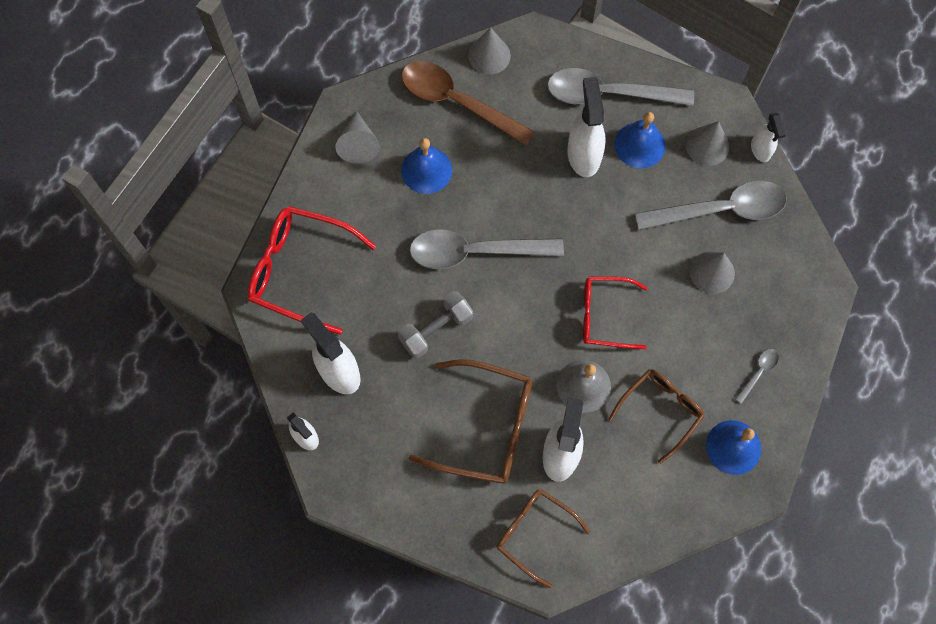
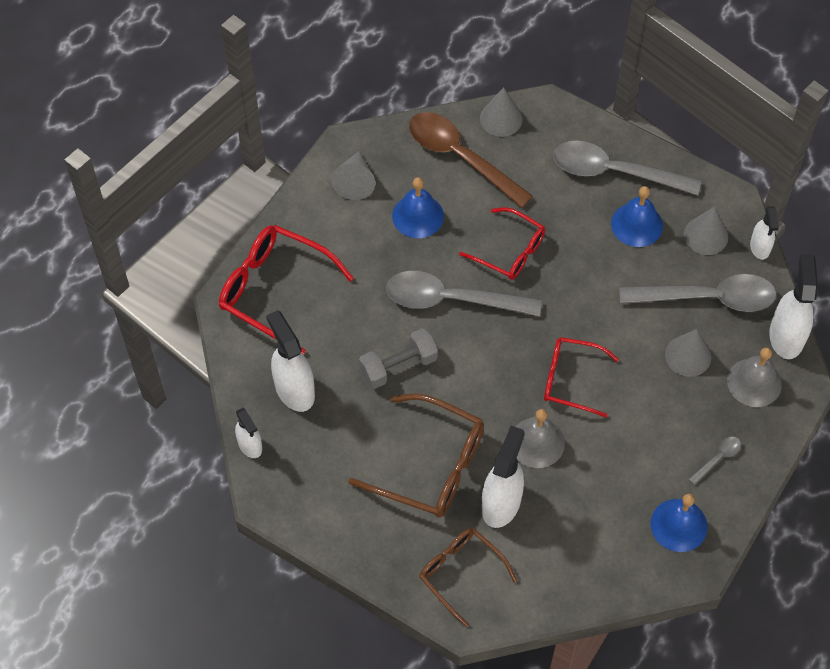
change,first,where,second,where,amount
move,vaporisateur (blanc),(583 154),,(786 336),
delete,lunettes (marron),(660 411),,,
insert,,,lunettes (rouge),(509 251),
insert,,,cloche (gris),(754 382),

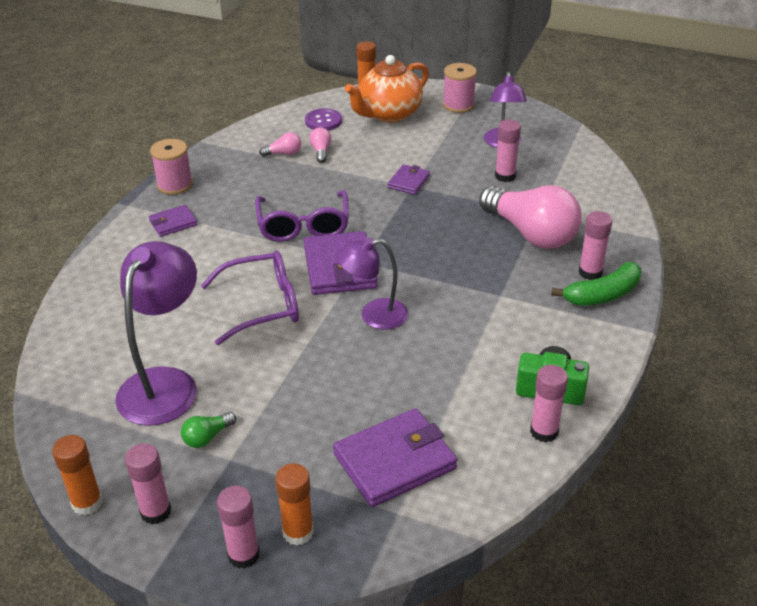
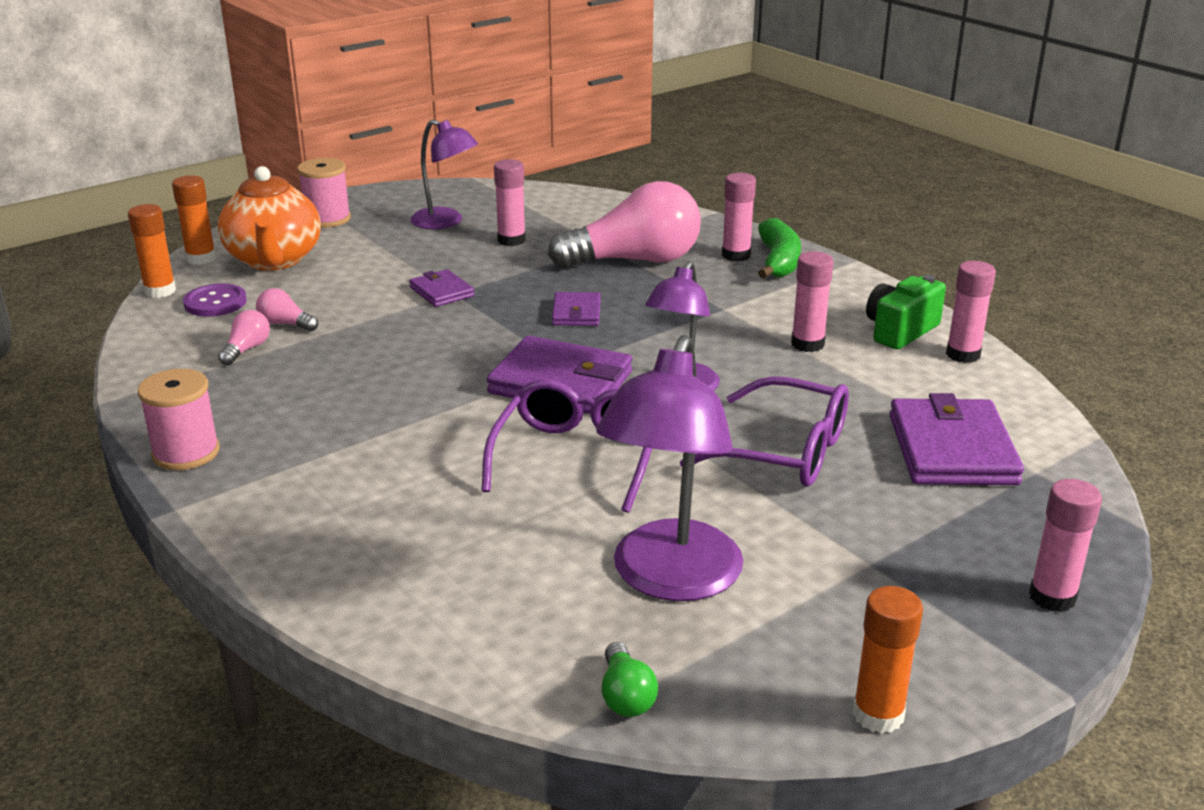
change,first,where,second,where,amount
move,lunettes (violet),(303 226),,(785 452),
move,portefeuille (violet),(173 223),,(576 313),
rotate,lampe (violet),(165 383),,(670 579),120 degrees counterclockwise
move,ampoule (vert),(207 437),,(626 696),
move,bâton de colle (rose),(156 511),,(807 344),
move,bâton de colle (orange),(298 532),,(160 291),

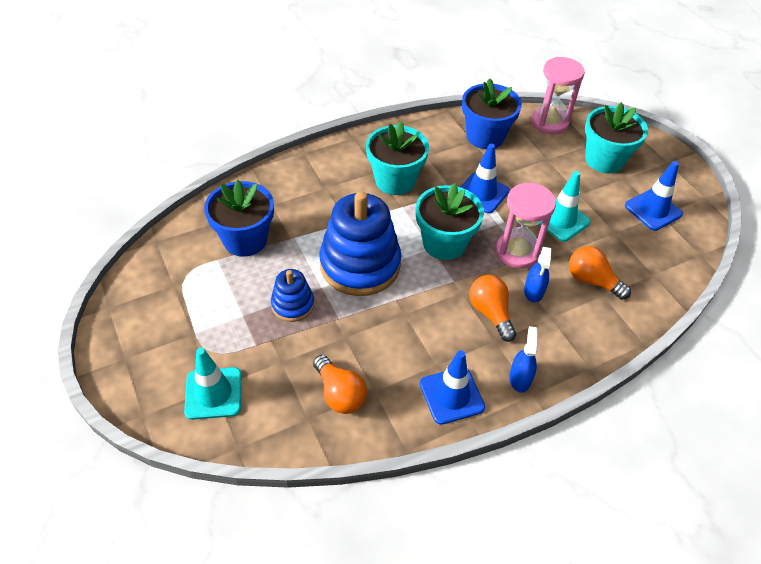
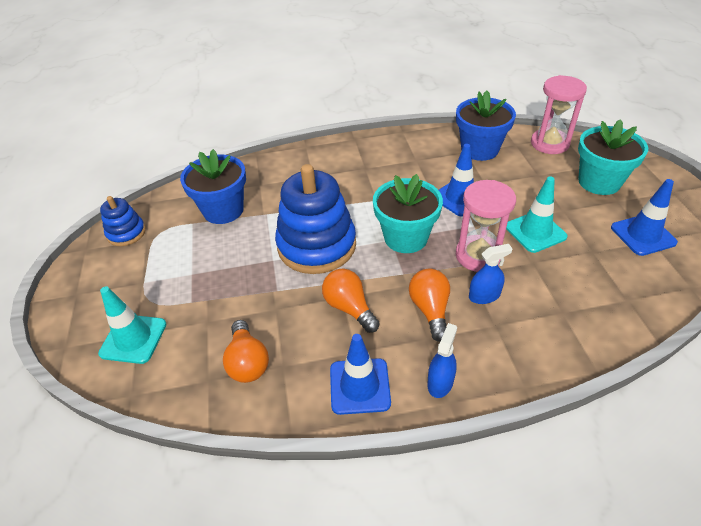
change,first,where,second,where,amount
delete,pot de fleurs (turquoise),(395 181),,,
move,ampoule (orange),(592 281),,(349 308),
rotate,vaporisateur (bleu),(534 291),,(484 296),135 degrees counterclockwise
move,jouet à empiler (bleu),(292 304),,(126 233),

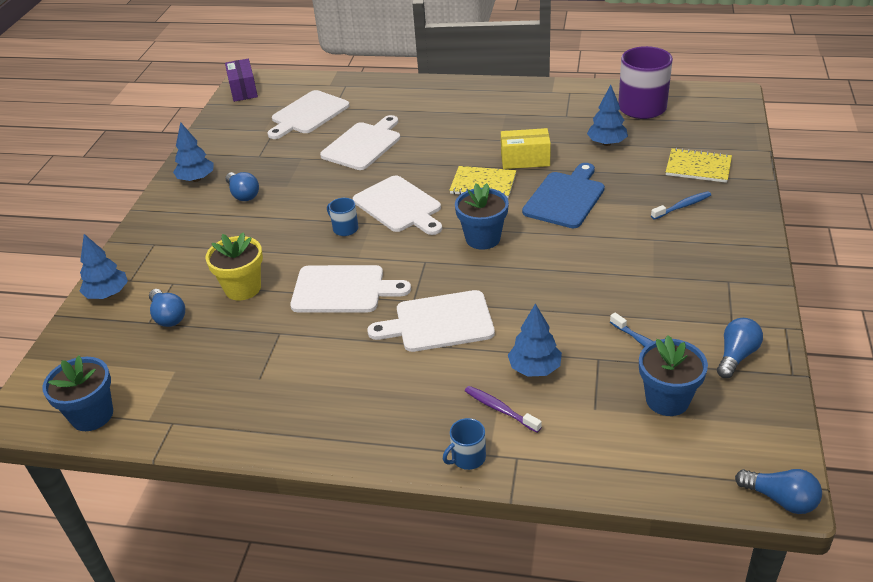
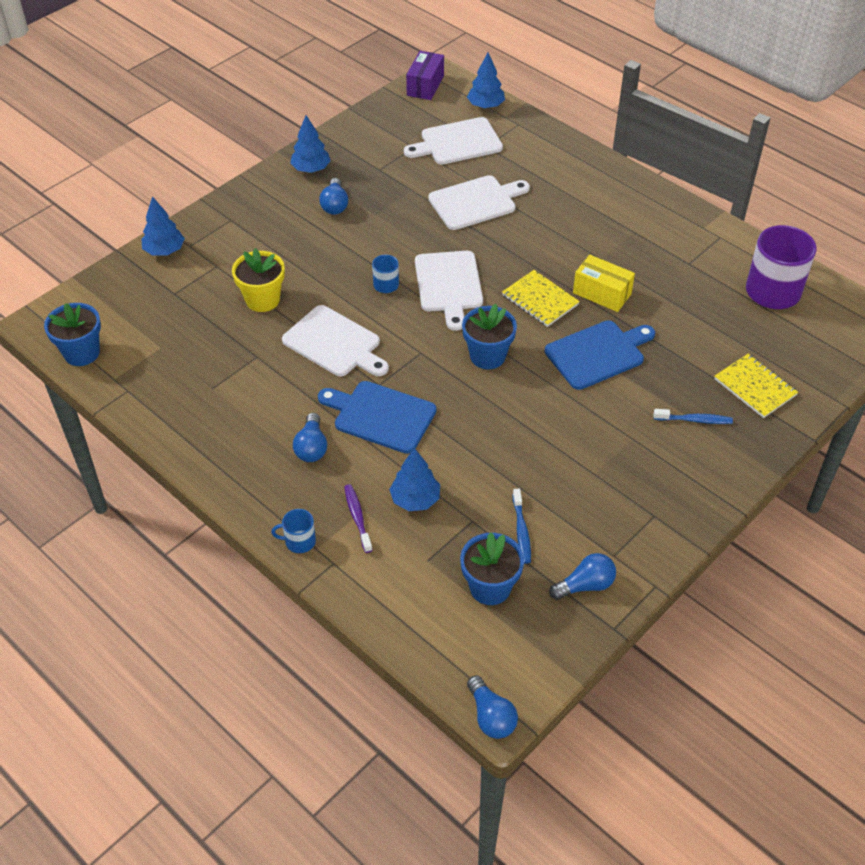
change,first,where,second,where,amount
move,arbre (bleu),(606 143),,(485 106),
move,ampoule (bleu),(168 316),,(311 447),
recolor,planche à découper (blanc),(439 322),planche à découper (bleu),(380 416),

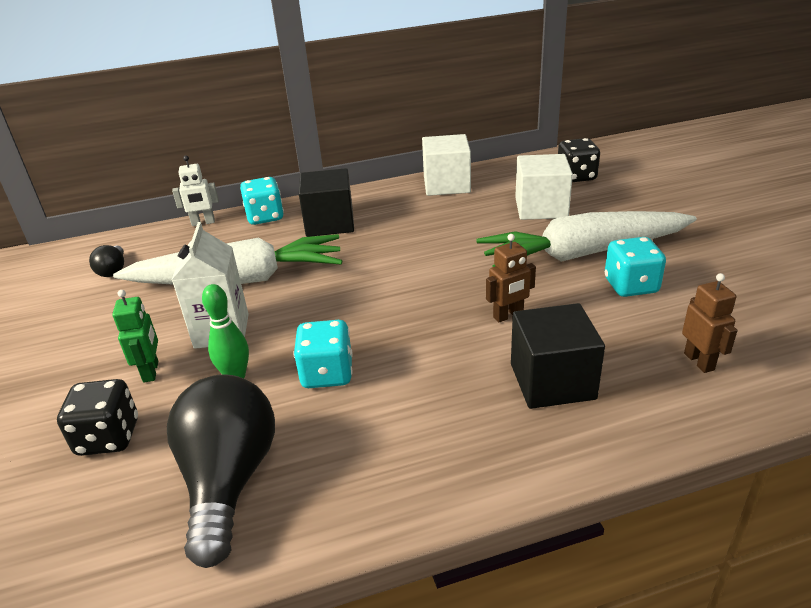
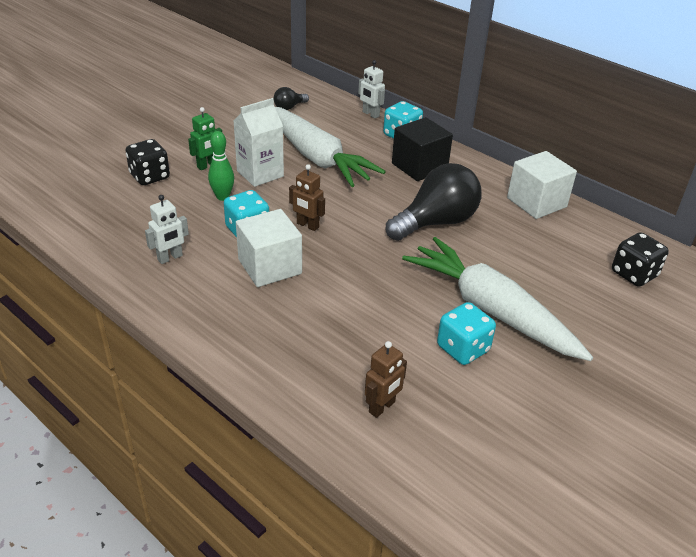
change,first,where,second,where,amount
move,cube (blanc),(541 208),,(270 266),
move,robot (marron),(508 316),,(307 225),
delete,cube (noir),(552 381),,,
move,ampoule (noir),(229 481),,(436 222),
insert,,,robot (blanc),(170 258),

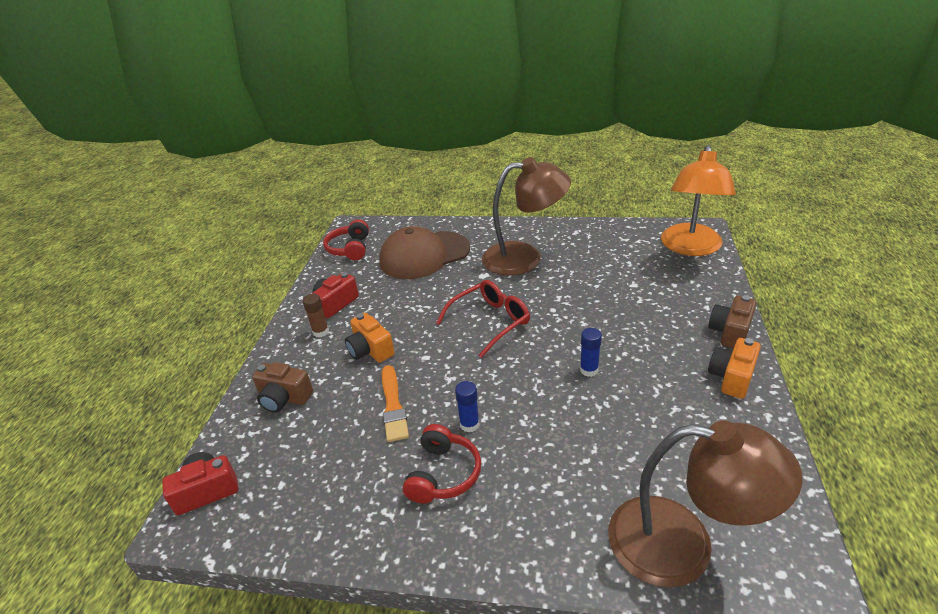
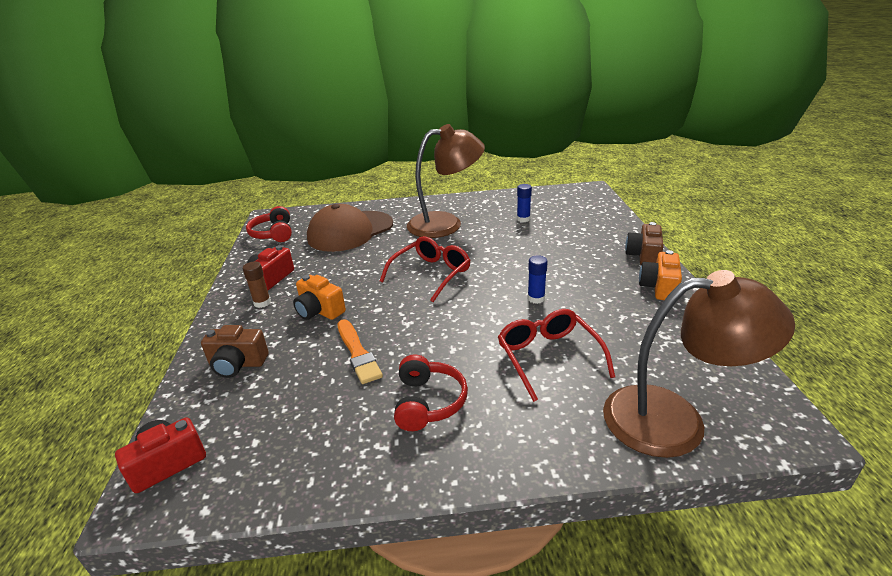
change,first,where,second,where,amount
delete,lampe (orange),(690 248),,,
move,bâton de colle (bleu),(469 424),,(523 219),
insert,,,lunettes (rouge),(548 357),

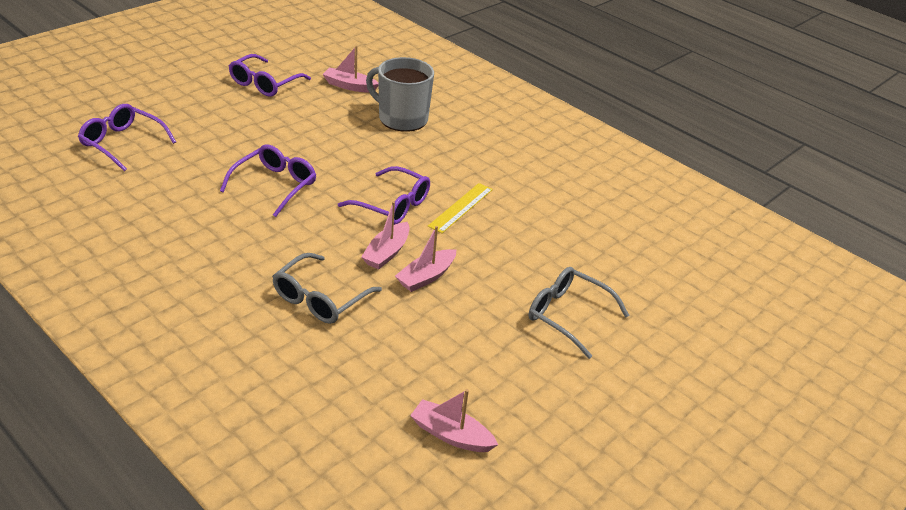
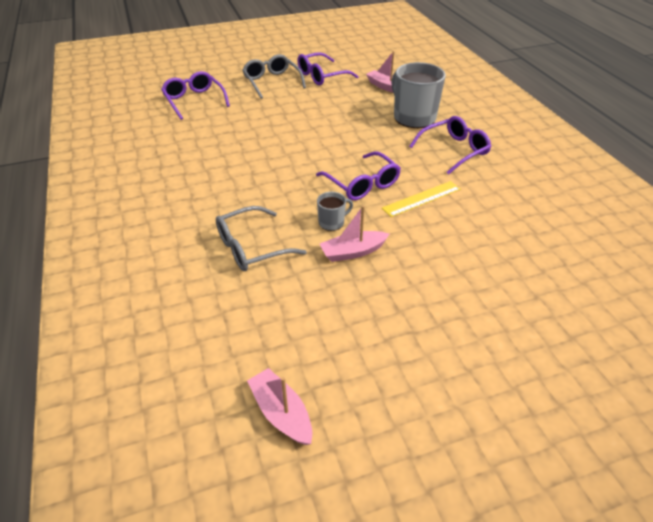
change,first,where,second,where,amount
move,lunettes (violet),(275 185),,(454 150),
replace,bateau (rose),(387 253),tasse (gris),(332 222),
move,lunettes (gris),(567 315),,(272 82),

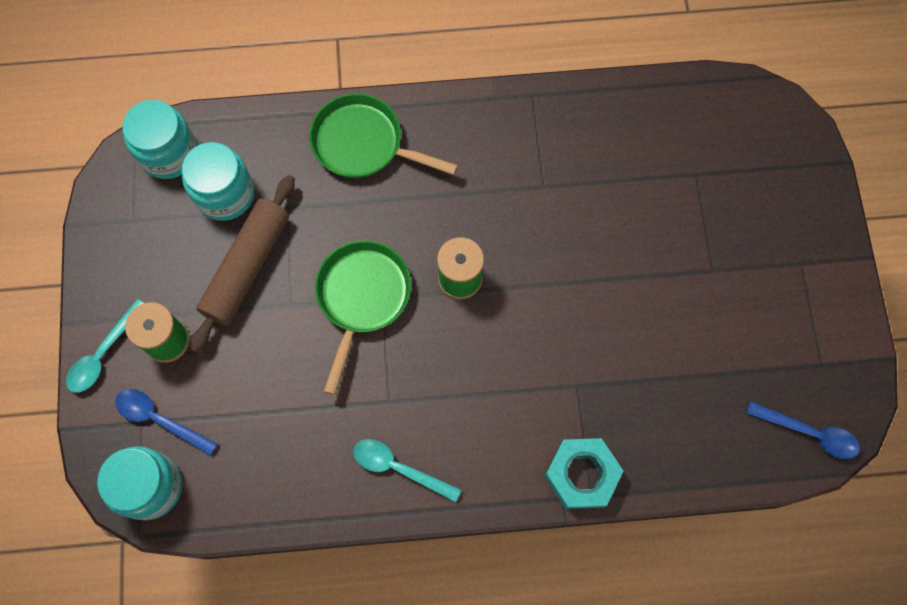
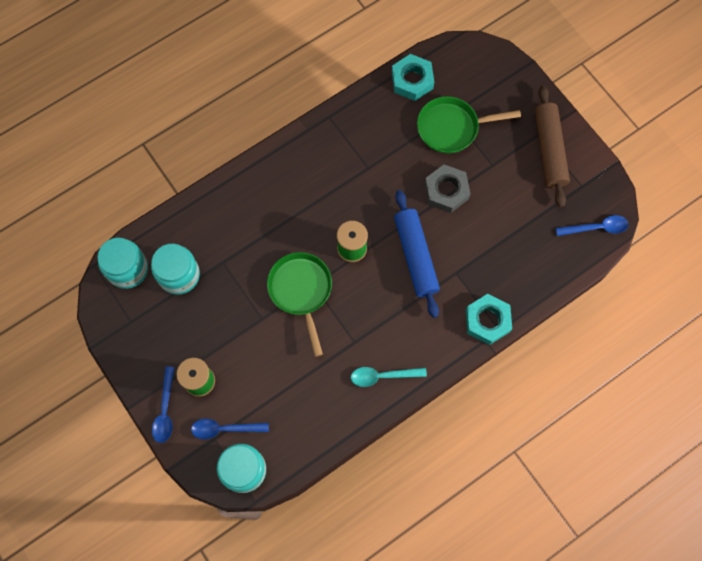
change,first,where,second,where,amount
move,poêle (vert),(363 143),,(451 128),
move,rouleau à pâtisserie (marron),(247 267),,(549 150),
recolor,cuillère (turquoise),(103 353),cuillère (bleu),(165 410),
insert,,,écrou (turquoise),(412 80),
insert,,,écrou (gris),(446 191),
insert,,,rouleau à pâtisserie (bleu),(415 256),

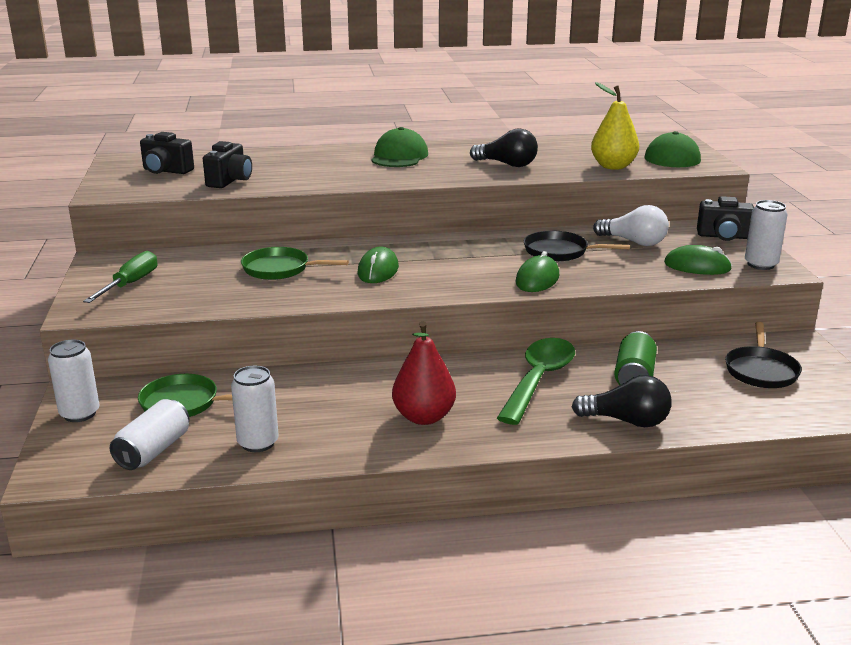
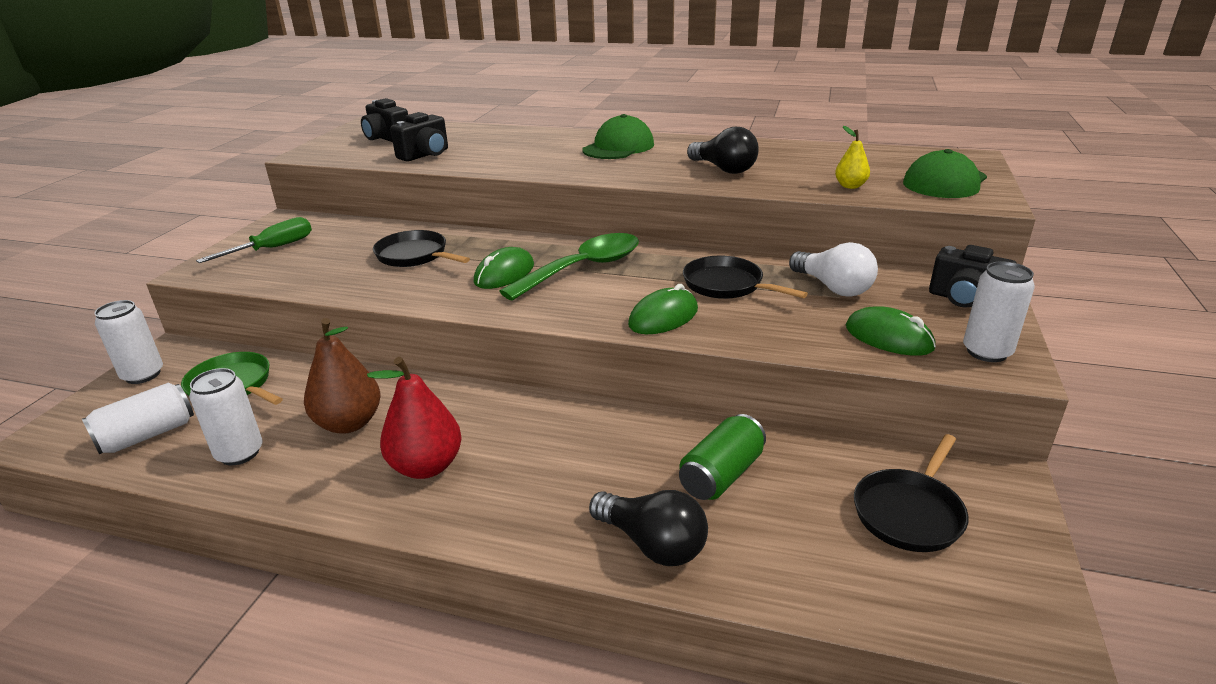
change,first,where,second,where,amount
resize,poire (jaune),(613 166),,(850 186),x0.55
recolor,poêle (vert),(280 269),poêle (noir),(415 255),
move,cuillère (vert),(539 380),,(583 269),
insert,,,poire (marron),(349 423),

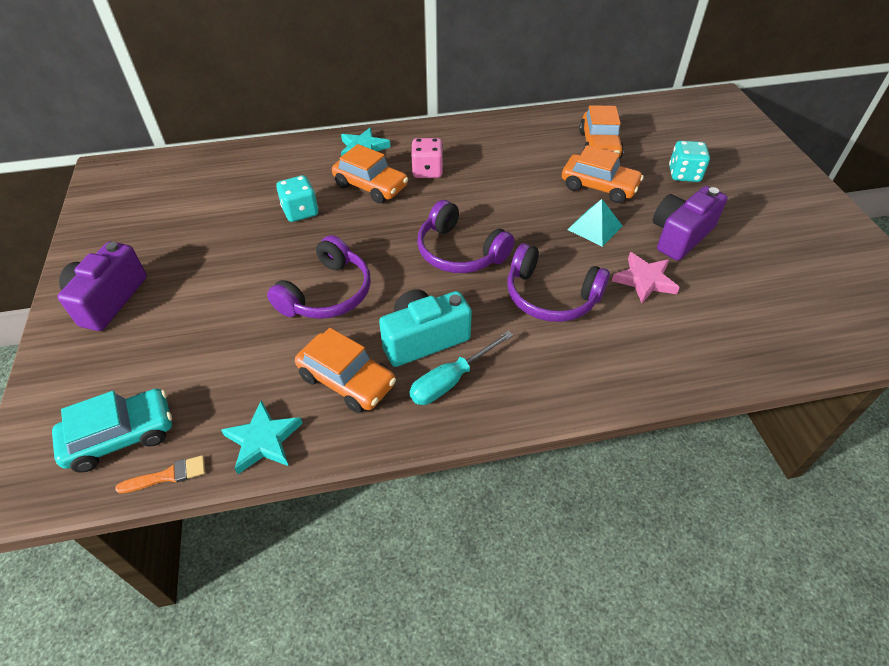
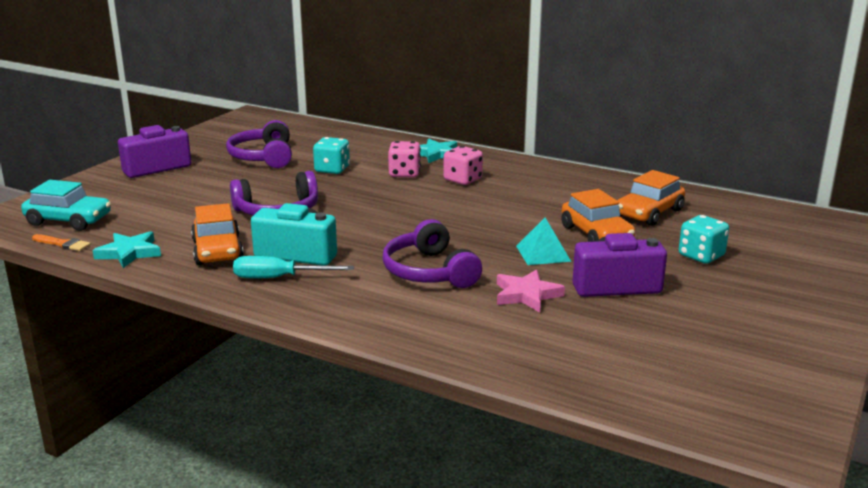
change,first,where,second,where,amount
replace,voiture (orange),(371 186),dé (rose),(404 173),
move,casque audio (violet),(459 252),,(263 157),

